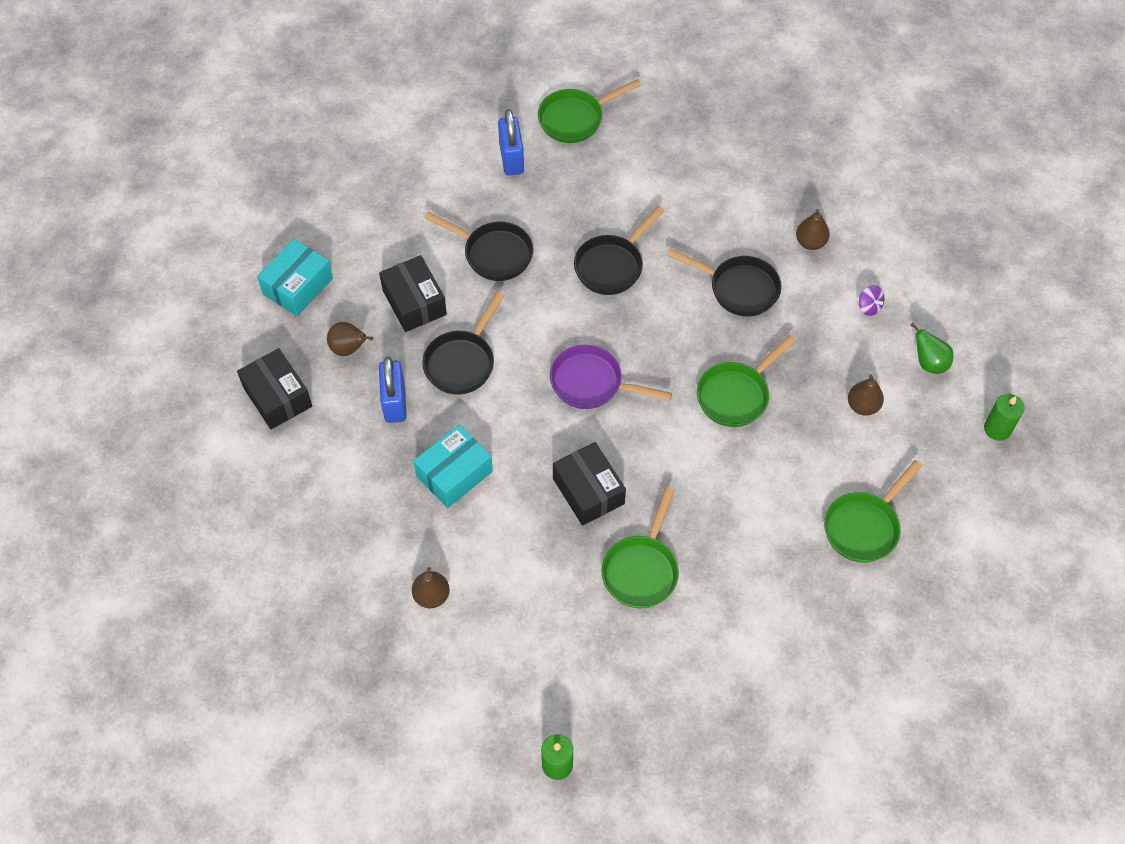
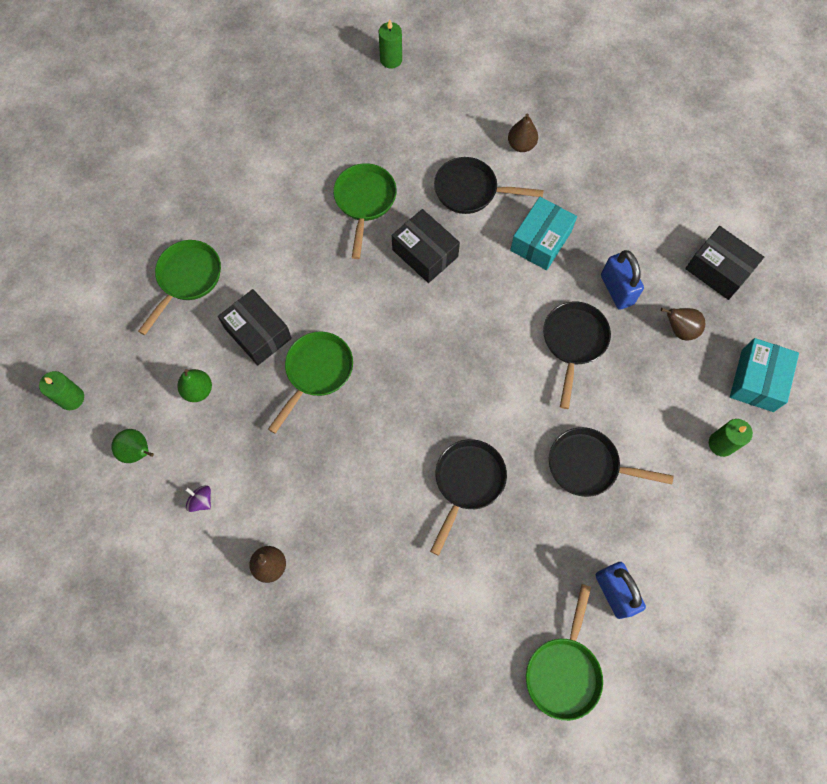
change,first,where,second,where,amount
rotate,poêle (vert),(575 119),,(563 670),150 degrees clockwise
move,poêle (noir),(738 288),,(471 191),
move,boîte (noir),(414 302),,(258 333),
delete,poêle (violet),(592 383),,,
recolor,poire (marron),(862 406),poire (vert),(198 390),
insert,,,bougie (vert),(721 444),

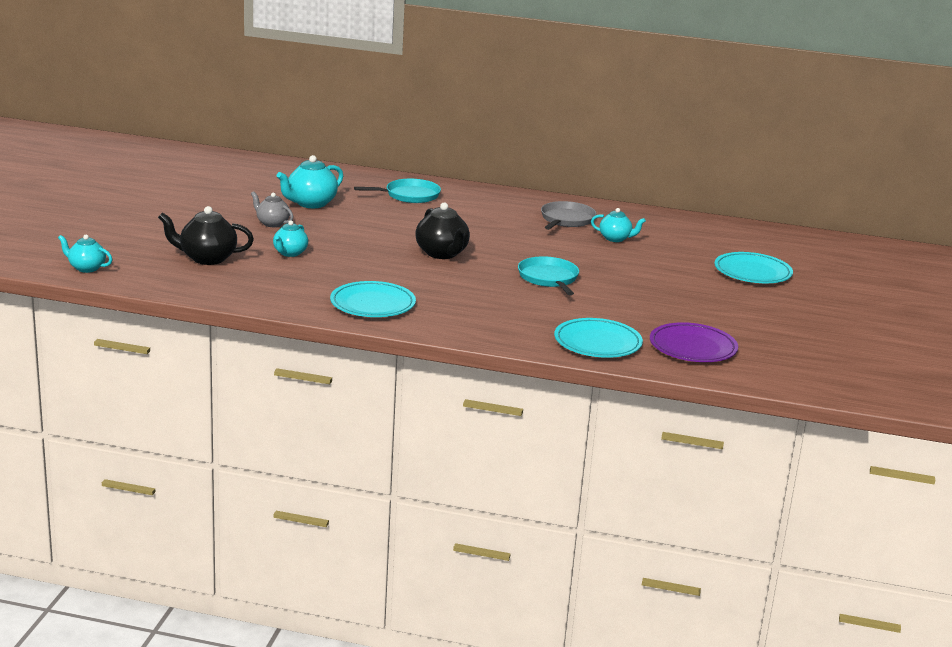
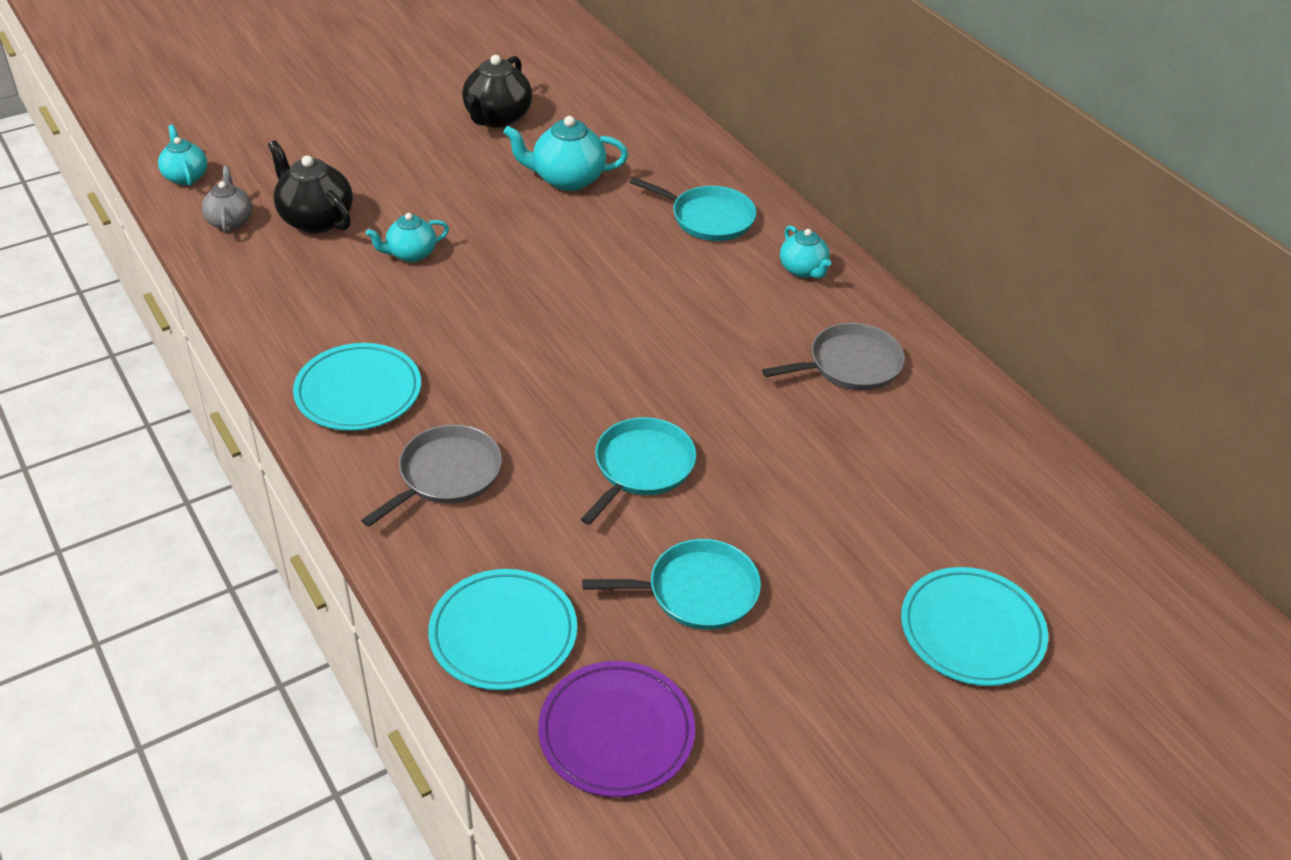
change,first,where,second,where,amount
move,théière (gris),(272 223),,(230 221),
move,théière (noir),(442 254),,(497 118),
move,théière (turquoise),(615 239),,(803 270),
insert,,,poêle (gris),(446 475),
insert,,,poêle (turquoise),(697 591),

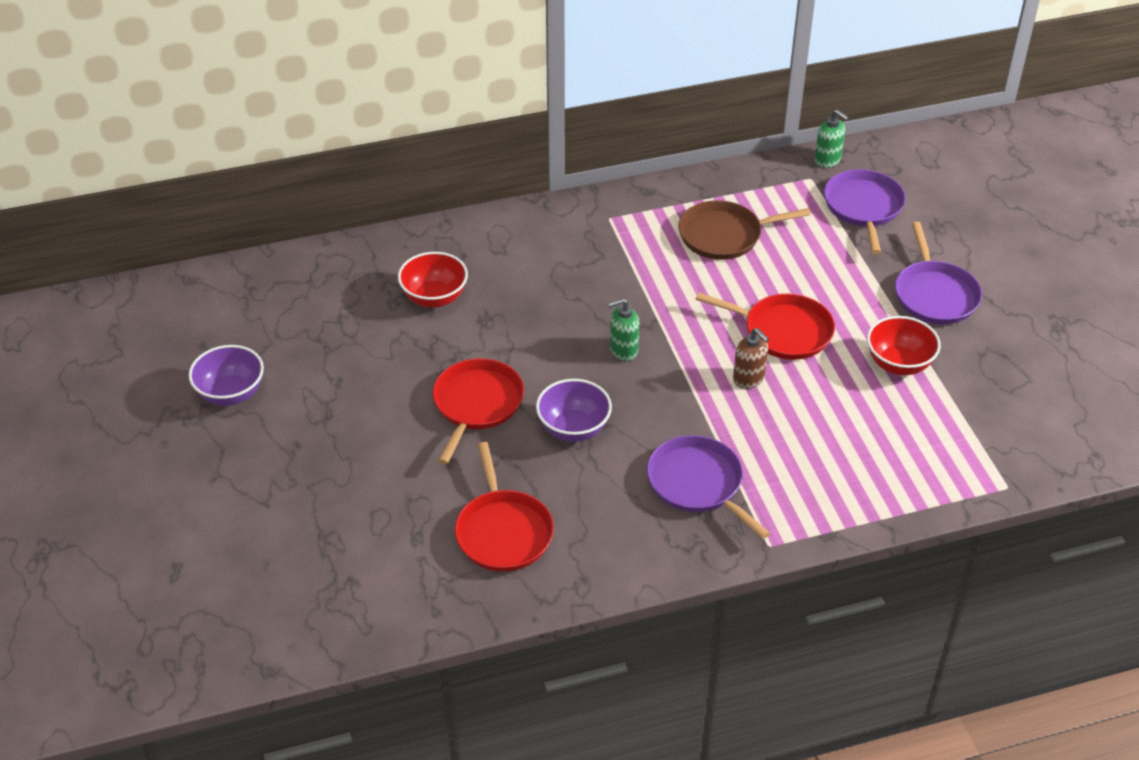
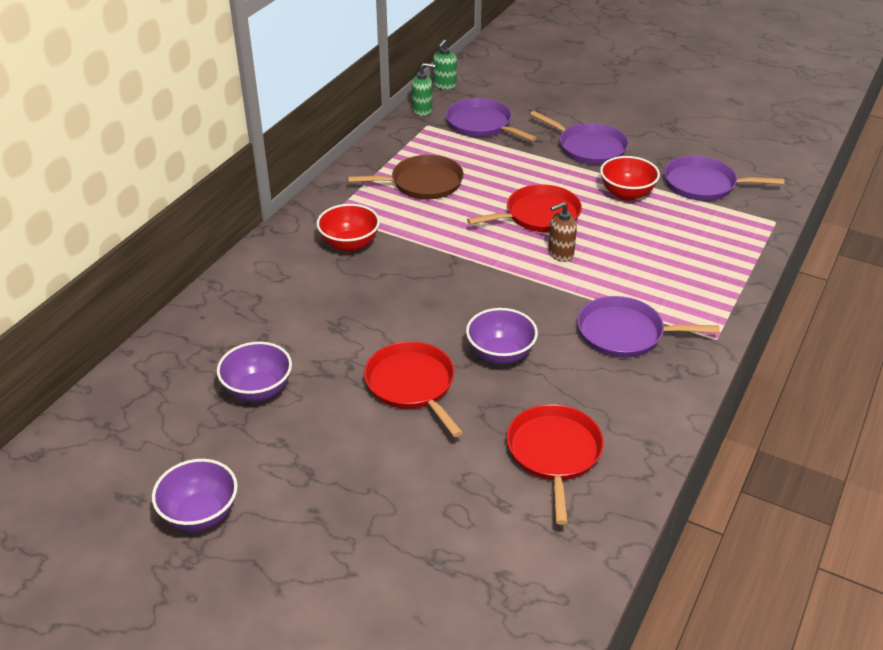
change,first,where,second,where,amount
rotate,poêle (marron),(724 235),,(423 183),135 degrees counterclockwise
move,bol (rouge),(434 297),,(349 244),
move,distributeur de savon (vert),(623 350),,(444 85),
rotate,distributeur de savon (marron),(748 379),,(560 254),150 degrees clockwise
rotate,poêle (rouge),(503 531),,(554 453),120 degrees counterclockwise
insert,,,poêle (violet),(703 184),
insert,,,bol (violet),(258 390),

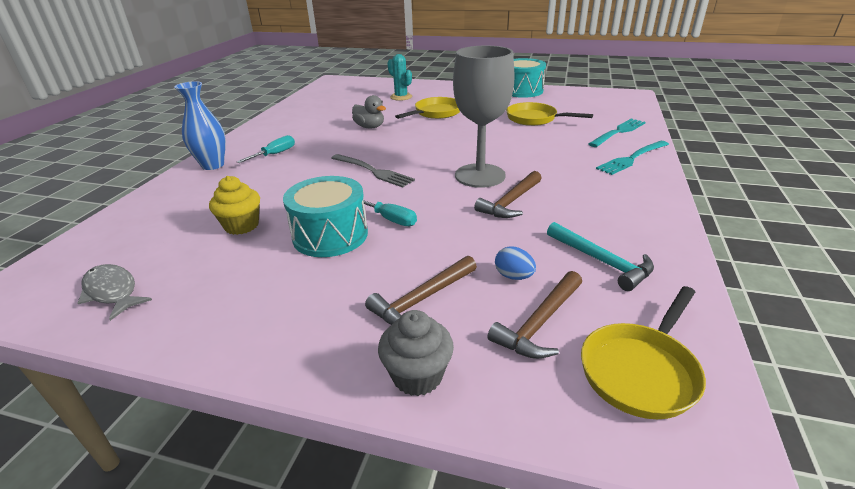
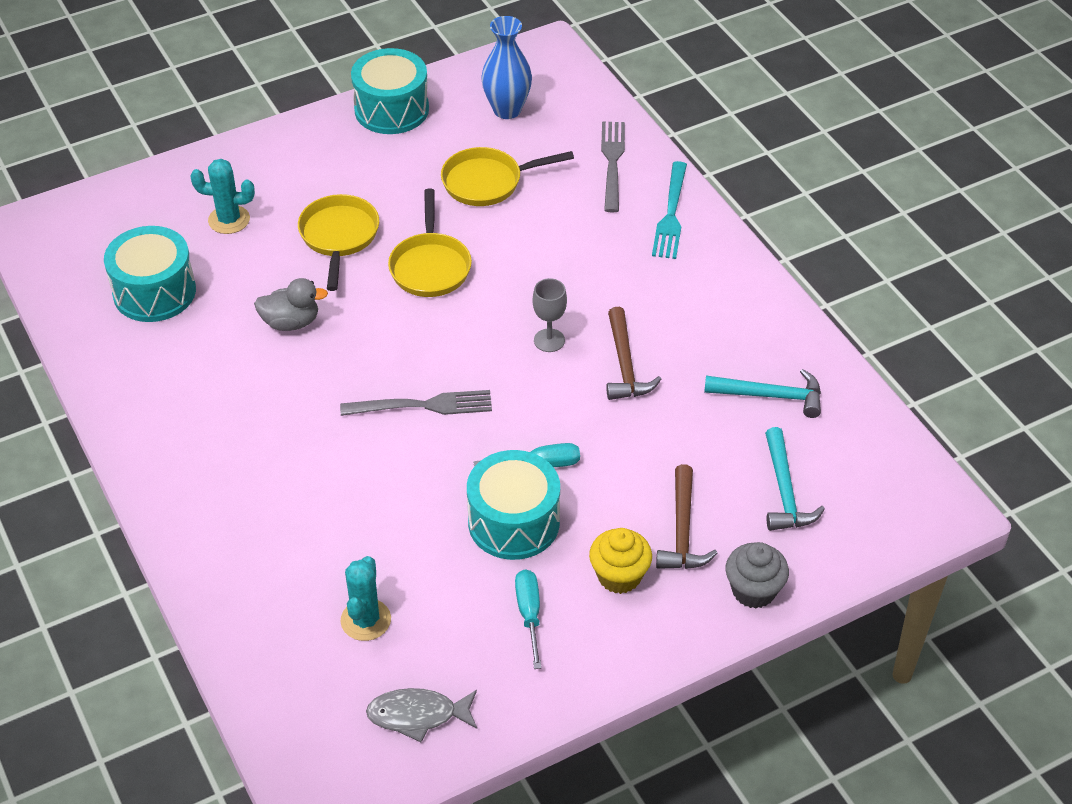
change,first,where,second,where,amount
resize,verre à pied (gris),(480 175),,(549 340),x0.45
move,vase (bleu),(213 165),,(507 110),
recolor,fourchette (turquoise),(618 132),fourchette (gris),(612 162),
move,tournevis (turquoise),(275 154),,(529 613),
move,muffin (jaune),(241 226),,(619 576),
delete,œuf (bleu),(513 276),,,
recolor,marteau (marron),(539 323),marteau (turquoise),(785 491),
move,poêle (jaune),(640 371),,(430 266),
insert,,,tambour (turquoise),(154 292),
insert,,,cactus (turquoise),(366 620),

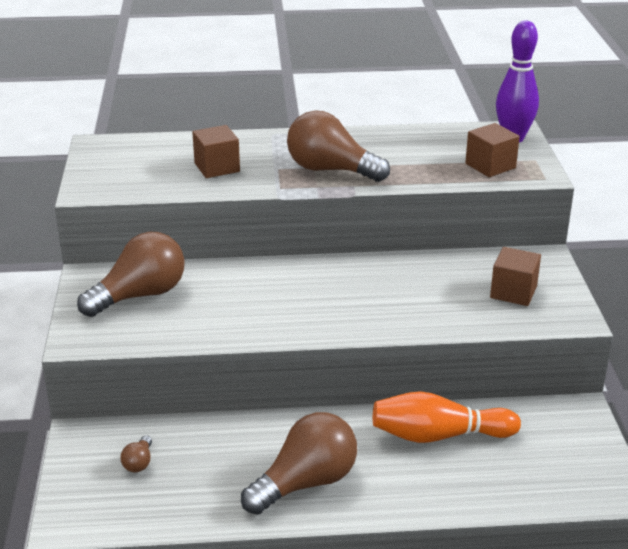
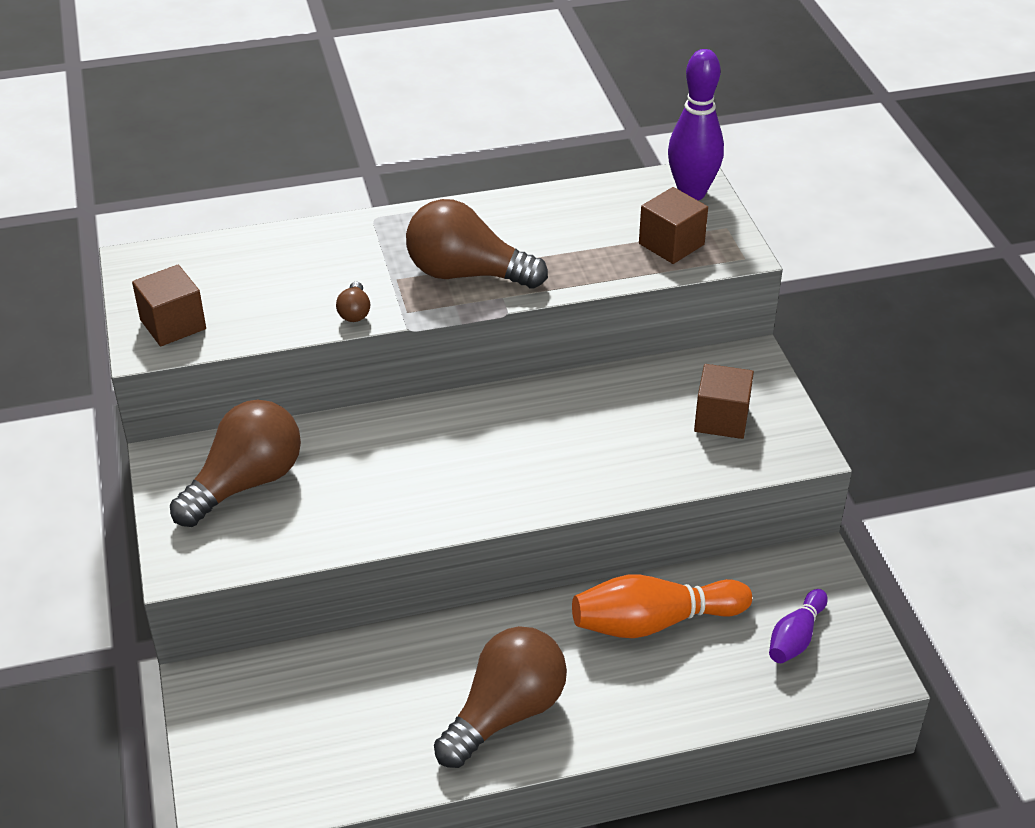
change,first,where,second,where,amount
move,cube (marron),(217 167),,(173 324),
move,ampoule (marron),(139 462),,(355 312),
insert,,,quille (violet),(795 637),

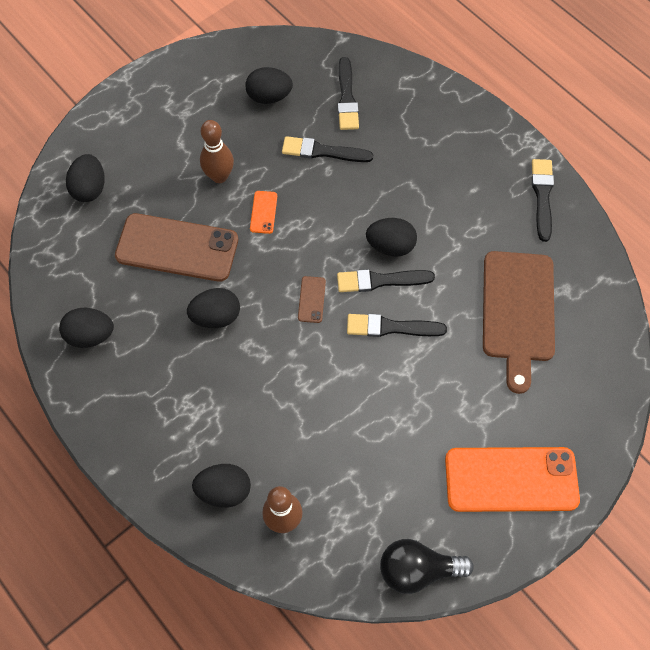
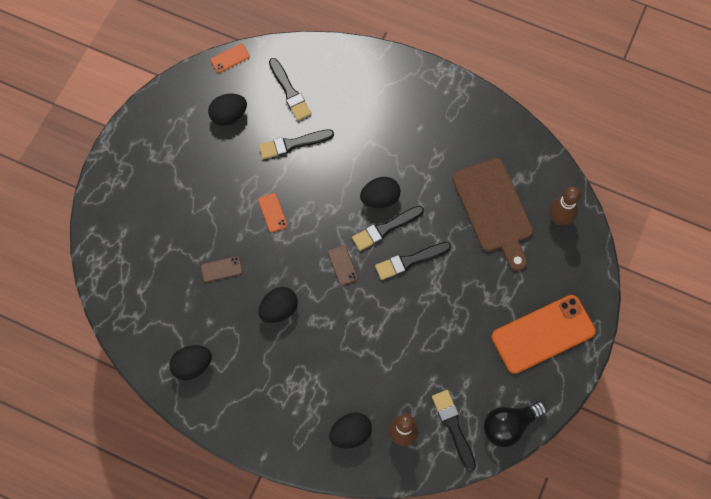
change,first,where,second,where,amount
move,quille (marron),(219 176),,(559 218),
delete,œuf (noir),(90 188),,,
move,pinceau (noir),(542 196),,(453 427),
resize,téléphone (marron),(177 247),,(221 269),x0.42
insert,,,téléphone (orange),(230 58),

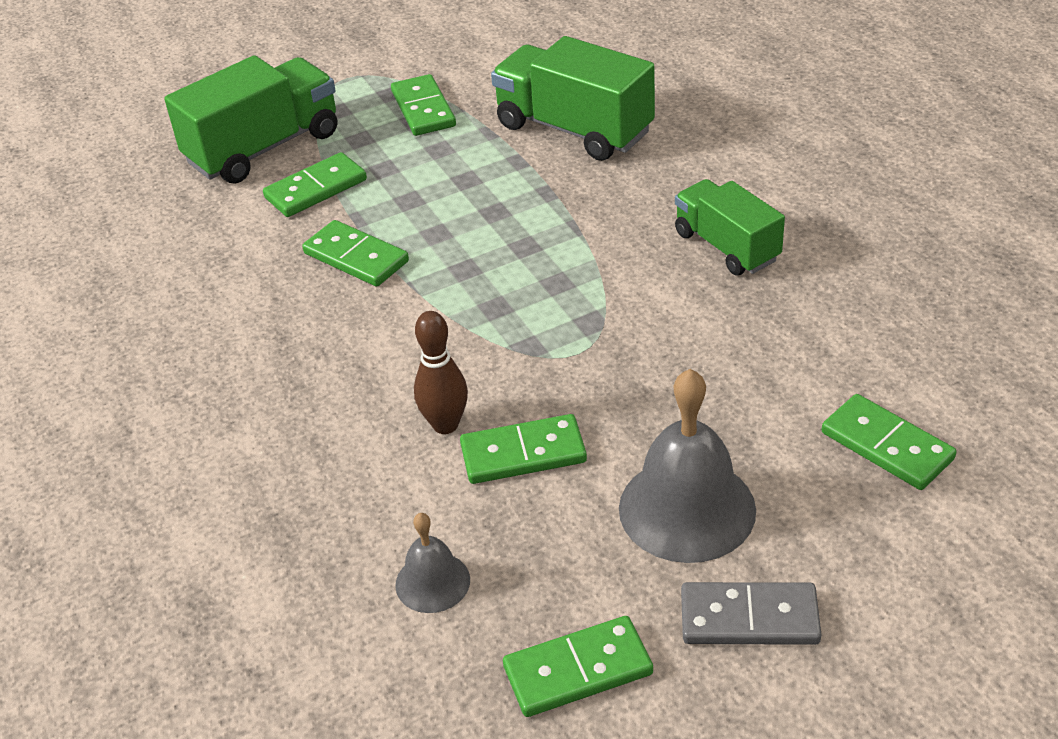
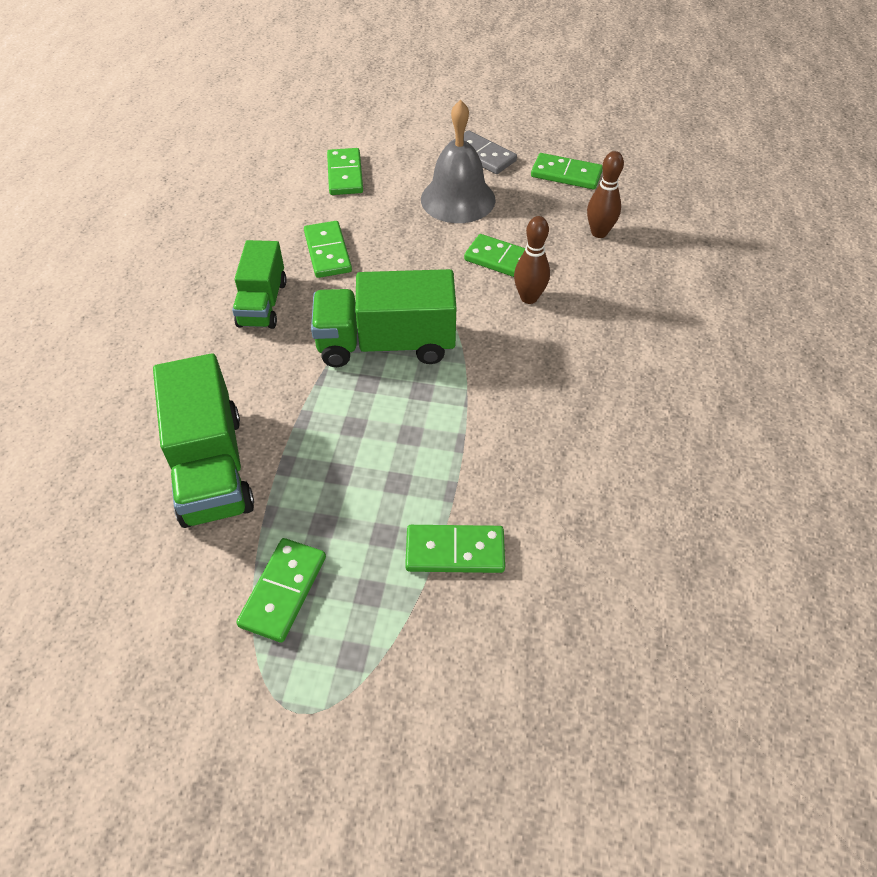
change,first,where,second,where,amount
move,camion (vert),(264 148),,(386 344),
move,domino (vert),(356 257),,(328 252),
replace,cloche (gris),(432 582),quille (marron),(599 233),

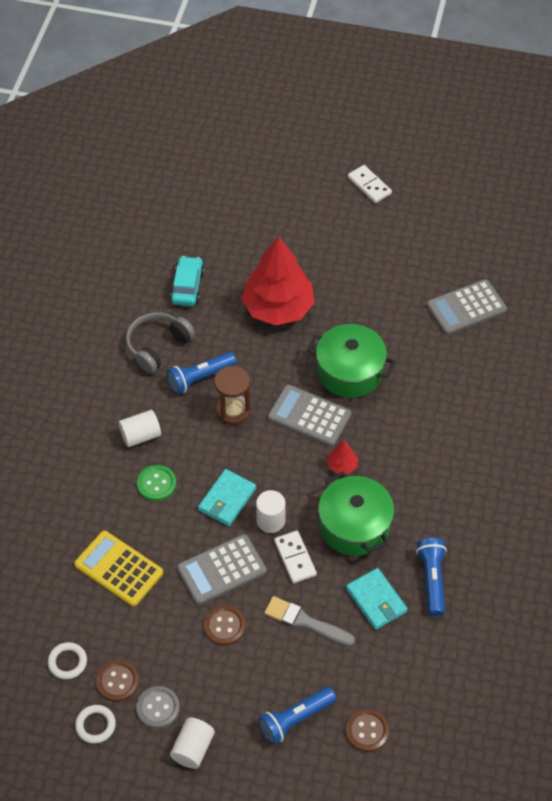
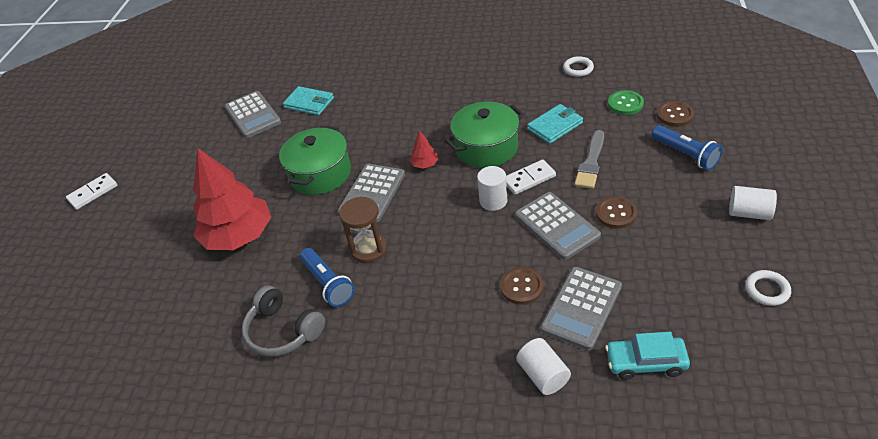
change,first,where,second,where,amount
move,voiture (turquoise),(187 286),,(645 362),
move,cylindre (blanc),(140 435),,(543 375),
move,bouton (vert),(156 484),,(625 104),
move,portefeuille (turquoise),(227 499),,(309 103),
recolor,calculatrice (jaune),(119 569),calculatrice (gris),(581 308),
delete,lampe de poche (bleu),(432 579),,,
move,anneau (blanc),(67 662),,(578 69),
move,bouton (marron),(117 681),,(521 287),
delete,bouton (gris),(158 708),,,

